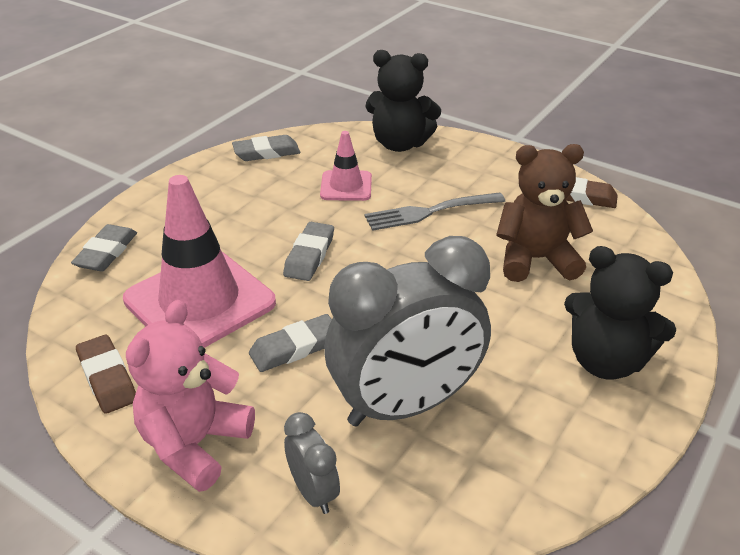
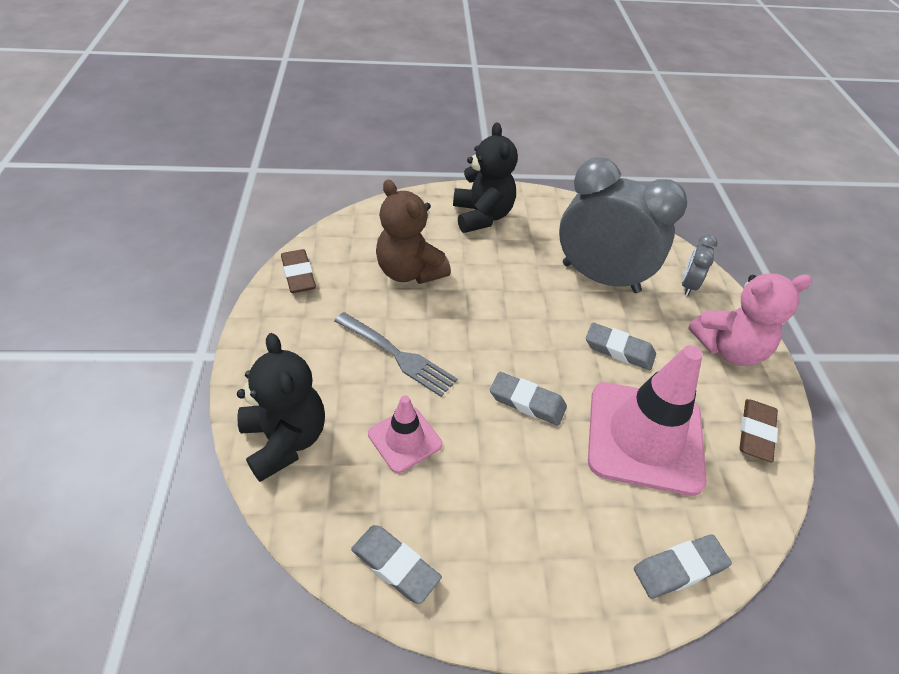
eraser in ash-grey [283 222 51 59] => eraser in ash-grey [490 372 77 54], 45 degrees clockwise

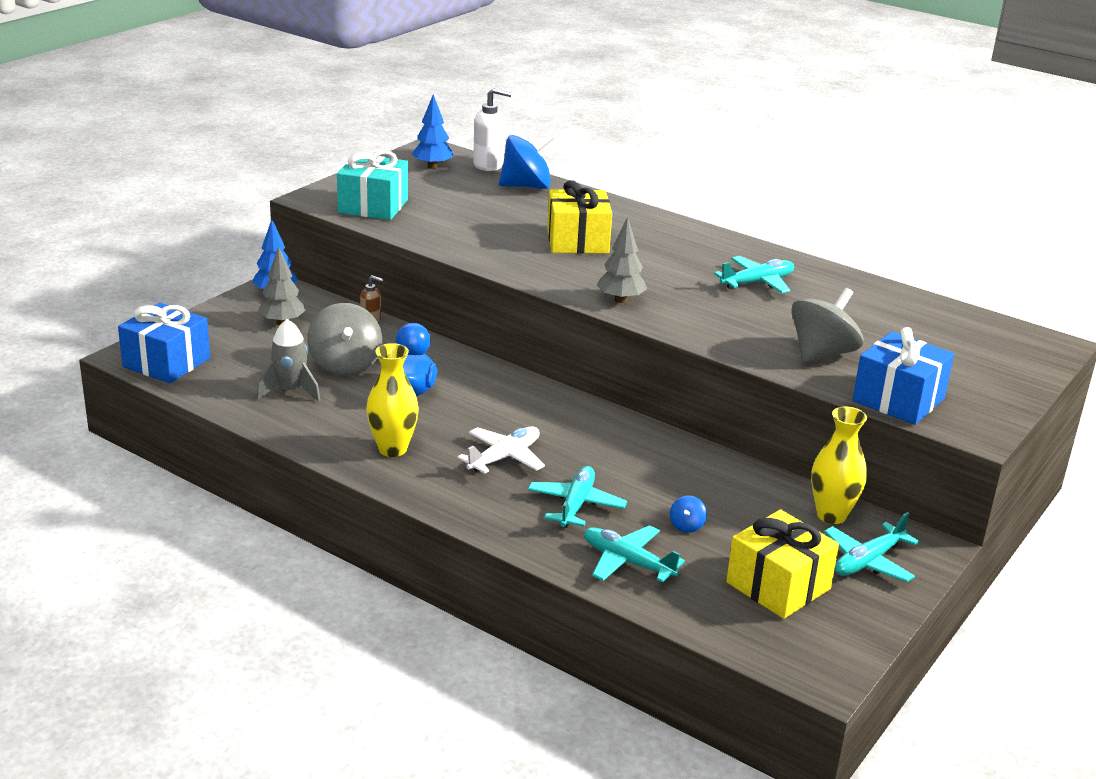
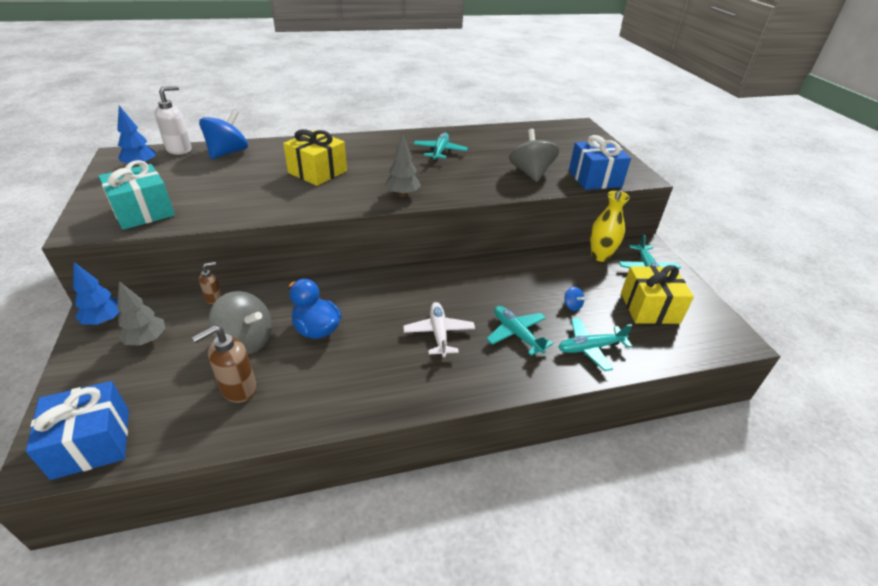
spaceship in ash-grey [256 319 65 83] => soap dispenser in brown [192 325 65 78]
tall vase in yellow [366 343 53 114] => nothing

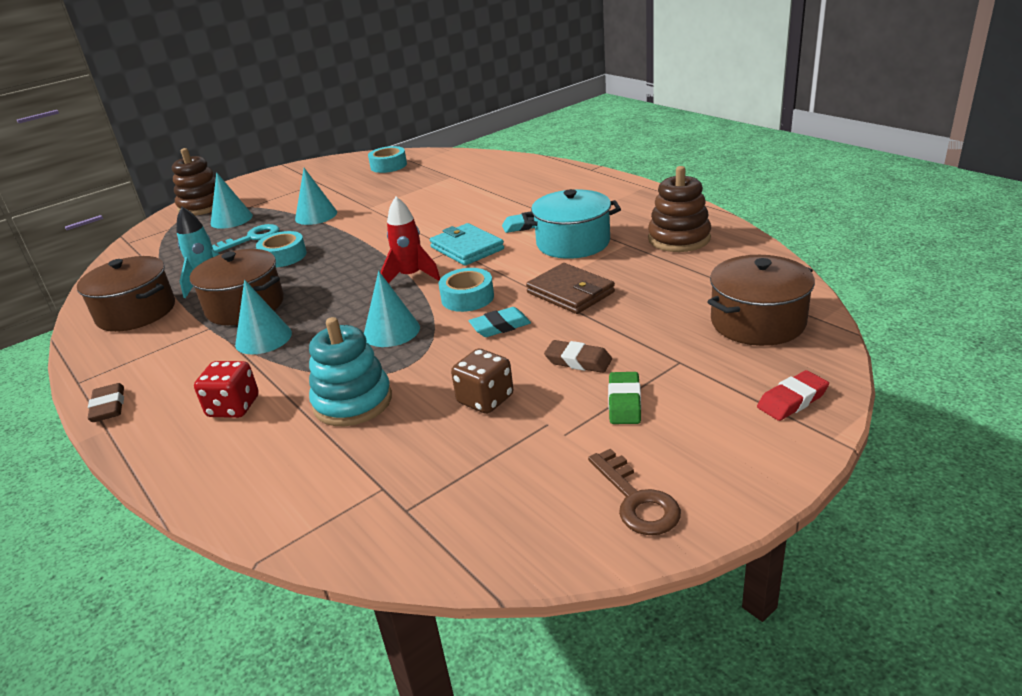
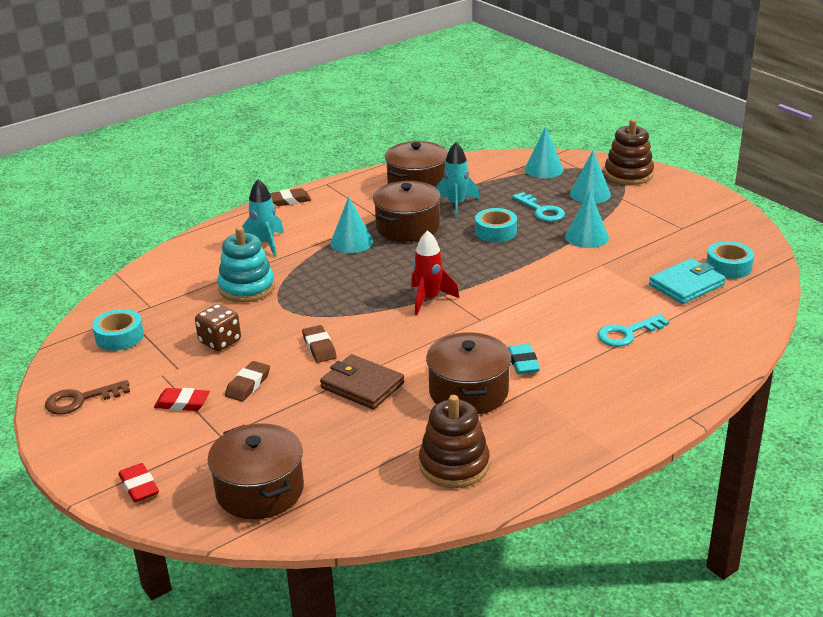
tape in turquoise [438 268 56 44] => tape in turquoise [92 309 52 42], relocated
eraser in emerald [608 372 33 52] => eraser in crimson [154 388 56 23]
die in crimson [194 361 65 57] => spaceship in turquoise [242 179 42 78]
eraser in turquoise [469 307 62 30] => eraser in brown [302 325 35 38]
billfold in brown [526 263 89 51] => billfold in brown [320 354 84 56], 75 degrees clockwise
cooking pot in turquoise [522 189 99 70] => cooking pot in brown [426 332 85 82]
cone shape in turquoise [364 271 56 76] => cone shape in turquoise [525 127 39 51], relocated
nothing => latchkey in turquoise [597 314 73 33]
billfold in turquoise [430 223 74 43] => billfold in turquoise [649 258 76 46], relocated

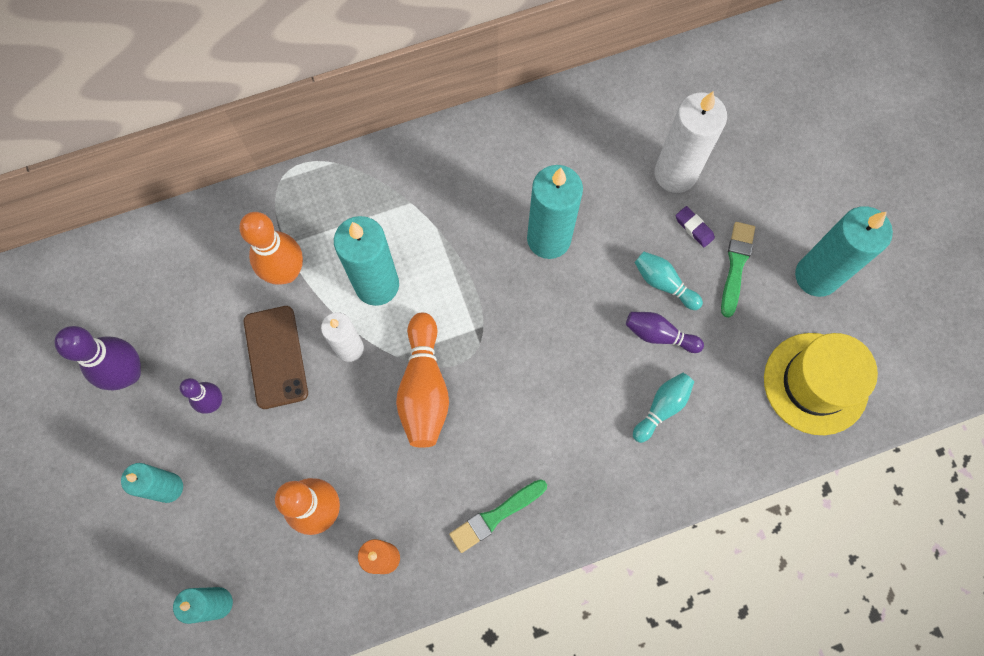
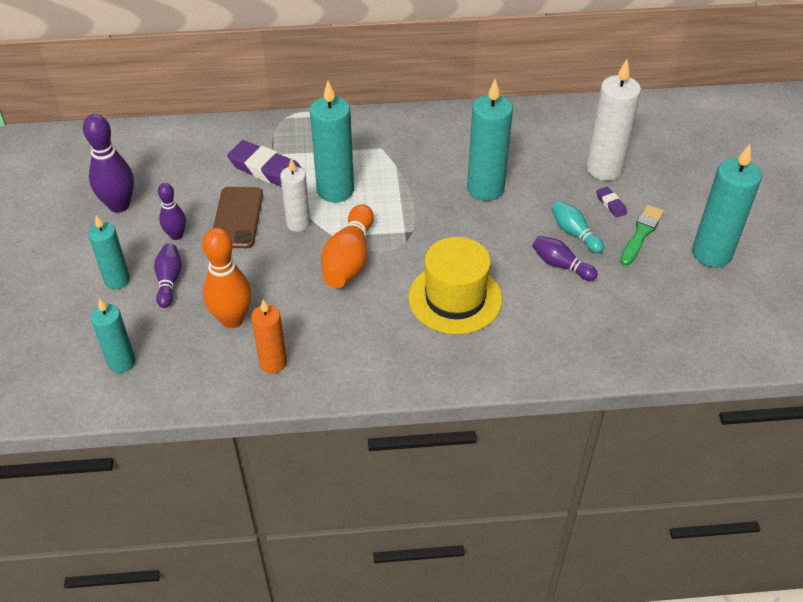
nothing => bowling pin in royal purple [154 243 28 65]
bowling pin in orange-coloured [239 212 64 73] => eraser in royal purple [227 140 74 47]
hat in yellow [764 333 114 102] => hat in yellow [408 237 94 97], relocated
paintbrush in emerald [449 479 98 74] => nothing
bowling pin in turquoise [633 373 61 70] => nothing

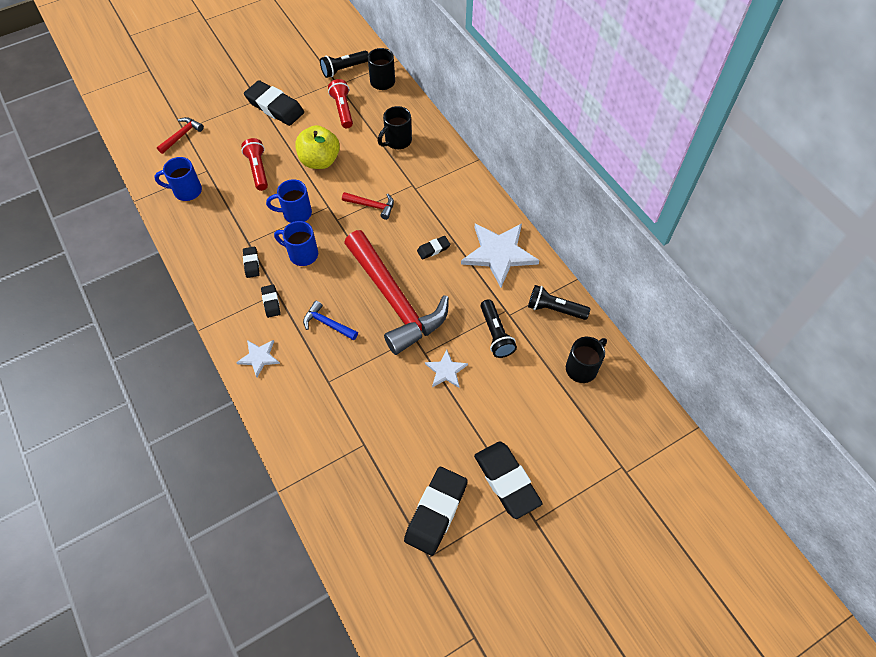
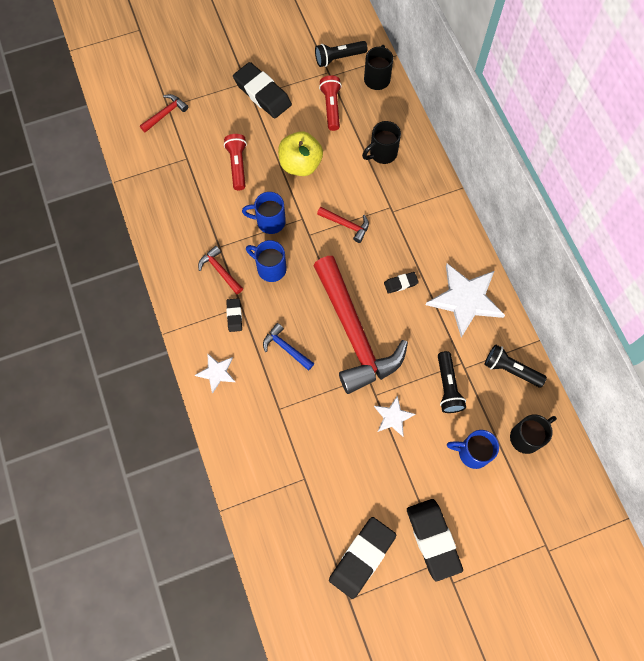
eraser in black [243 247 17 31] => hammer in crimson [198 246 45 48]
coffee mug in blue [154 157 48 44] => coffee mug in blue [447 430 52 39], relocated

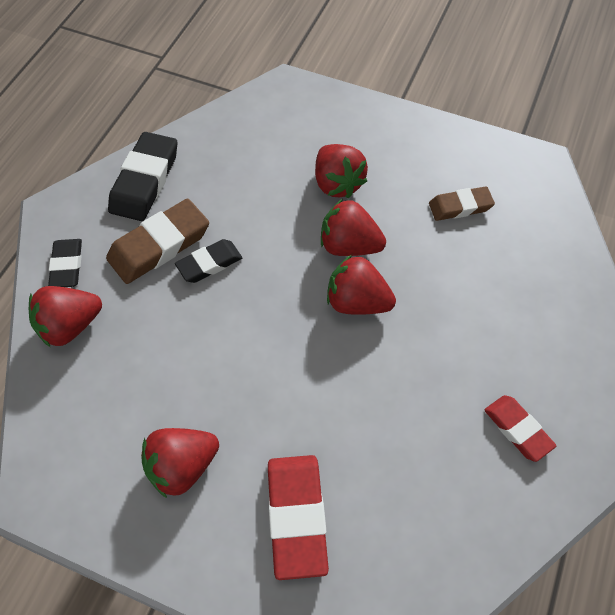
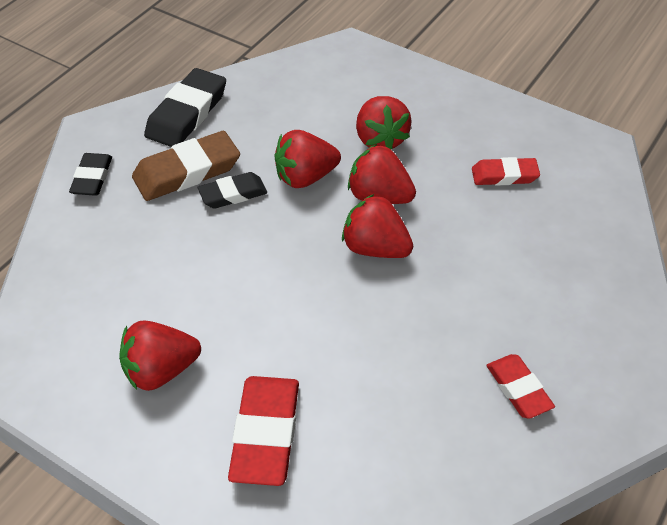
toy strawberry in crimson [29 286 73 61] => toy strawberry in crimson [275 130 66 58], relocated
eraser in brown [429 186 66 35] => eraser in crimson [472 157 68 29]

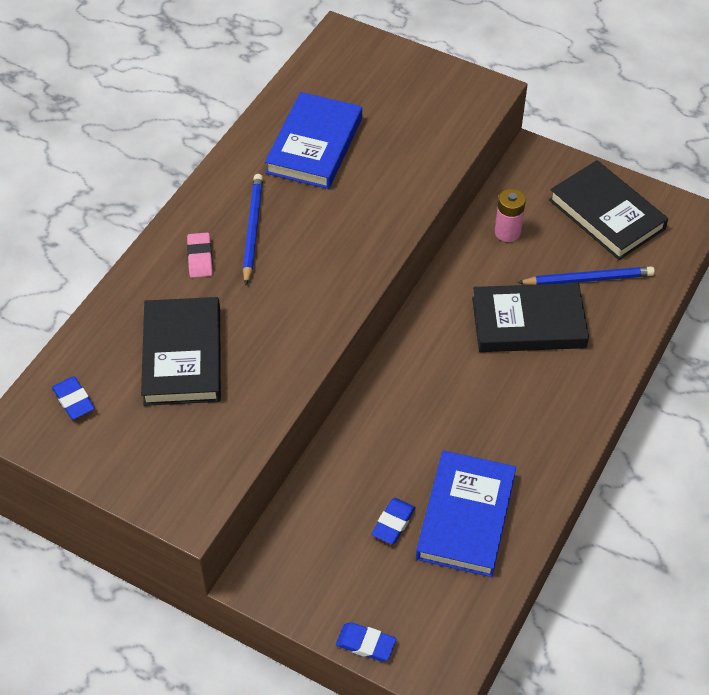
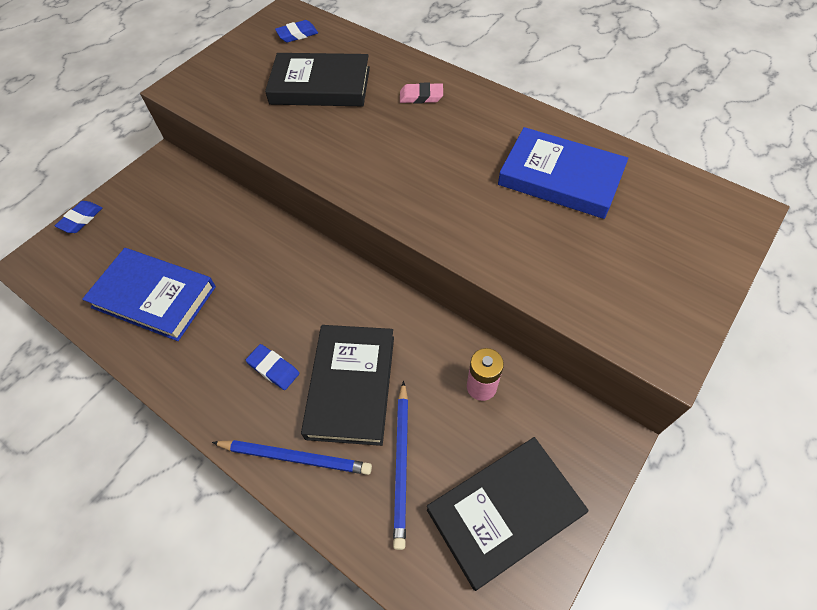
lead pencil in blue [243 174 20 111] => lead pencil in blue [212 440 160 35], relocated
eraser in blue [371 498 44 46] => eraser in blue [246 344 53 46], relocated

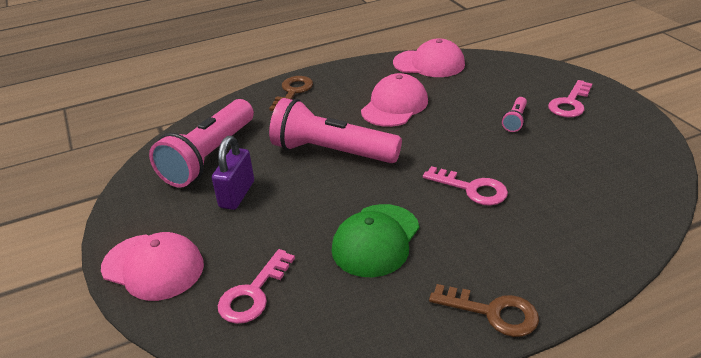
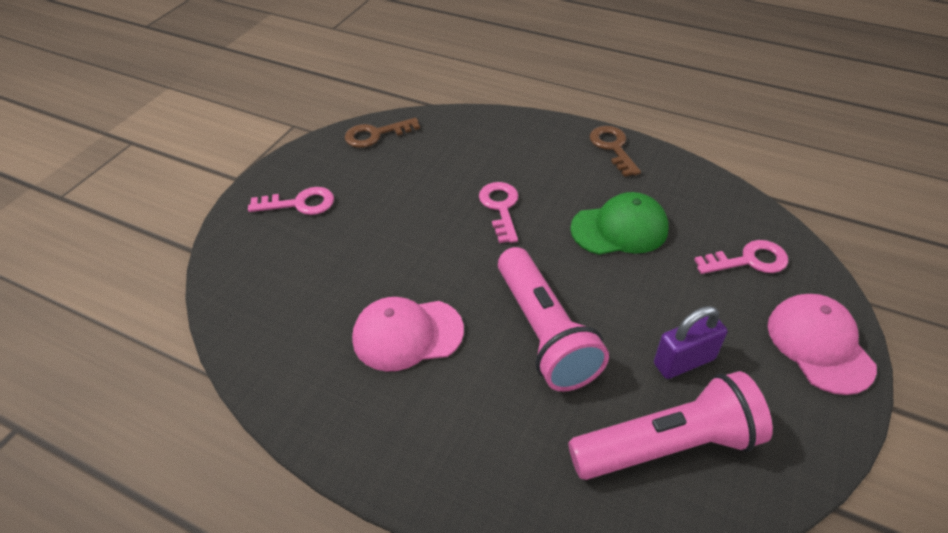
latchkey in brown [269 76 44 35] => latchkey in brown [345 118 75 30], relocated
cap in rose-pink [393 38 72 39] => nothing
flashlight in rose-pink [502 97 25 35] => nothing

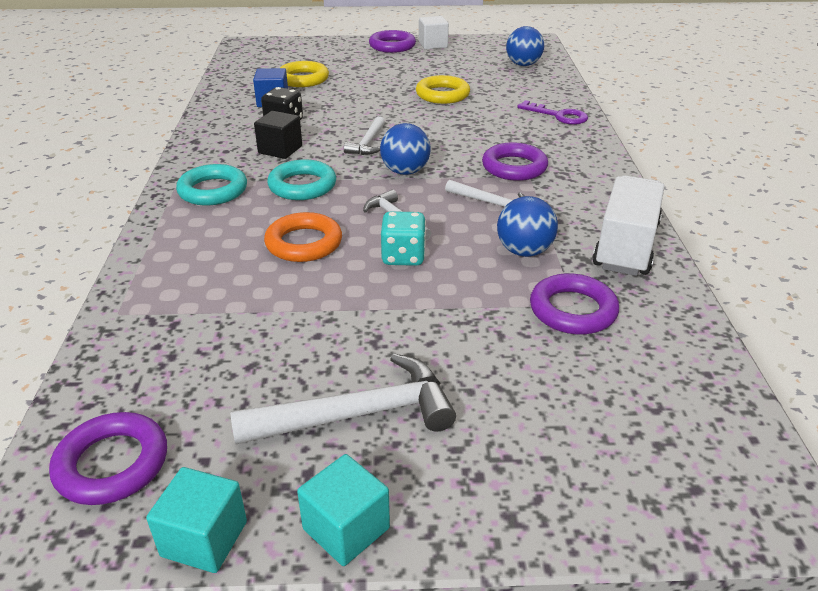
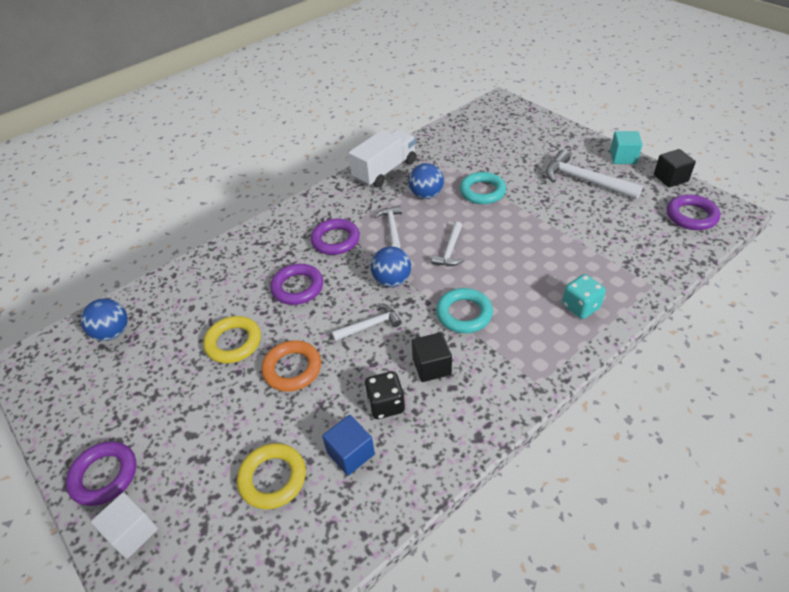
solid cube in white [419 16 30 34] => solid cube in white [91 492 67 67], relocated
ring in orange-coloured [264 212 78 50] => ring in orange-coloured [261 340 60 52], relocated
ring in royal purple [530 273 89 62] => ring in royal purple [270 264 53 41], relocated
lorry in white [592 175 73 101] => lorry in white [348 130 68 58], 150 degrees clockwise
ring in turquoise [176 164 71 41] => ring in turquoise [460 172 46 32], relocated
die in turquoise [381 211 45 55] => die in turquoise [562 274 44 45], relocated
solid cube in turquoise [146 467 101 106] => solid cube in black [654 149 42 38]
latchkey in royal purple [517 100 71 25] => nothing

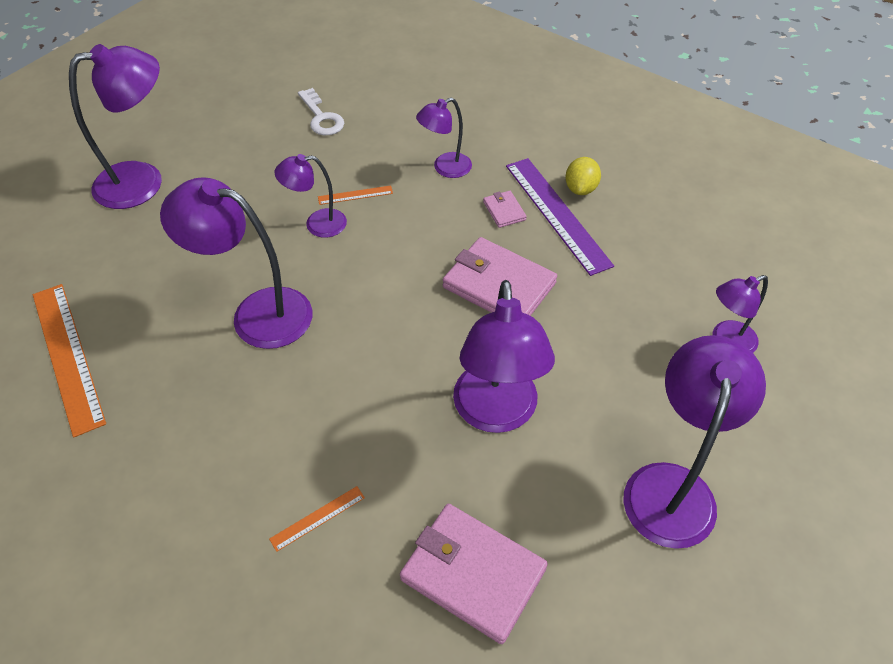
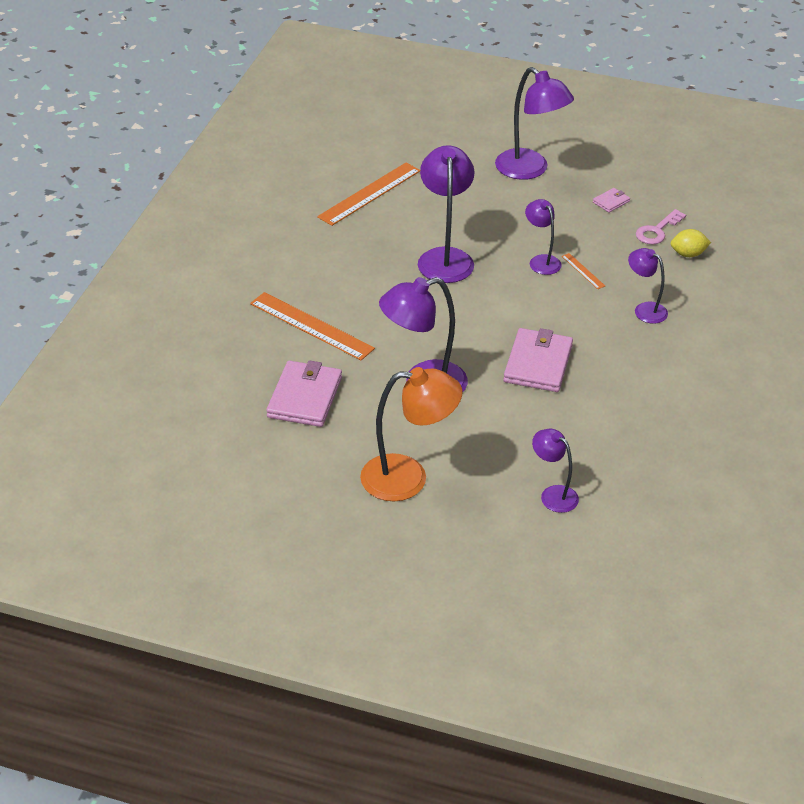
ruler in orange-coloured [269 486 96 66] => ruler in orange-coloured [250 292 125 68], x2.23
desk lamp in royal purple [623 335 143 214] => desk lamp in orange-coloured [360 367 102 134]
billfold in rose-pink [483 191 44 37] => billfold in rose-pink [593 188 37 25], relocated
latchkey in white [298 88 46 47] => latchkey in rose-pink [636 209 50 36]
toy lemon in yellow [565 157 36 38] => toy lemon in yellow [671 229 40 28], relocated
ruler in royal purple [506 158 108 118] => nothing

